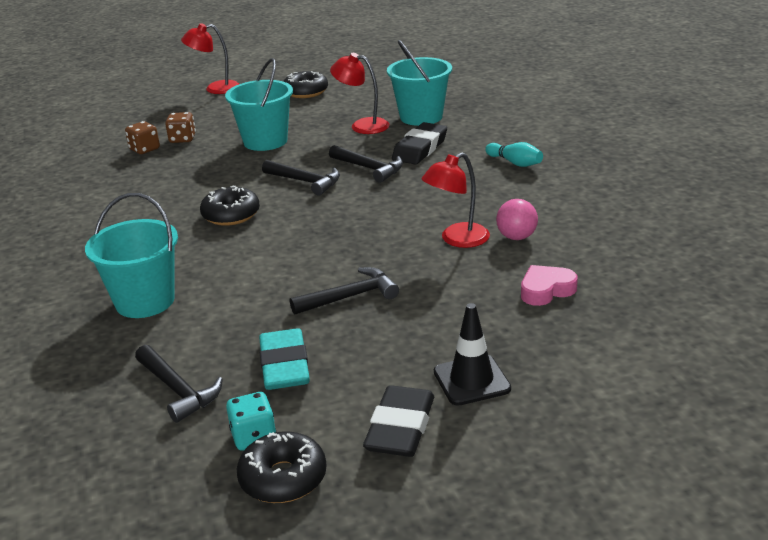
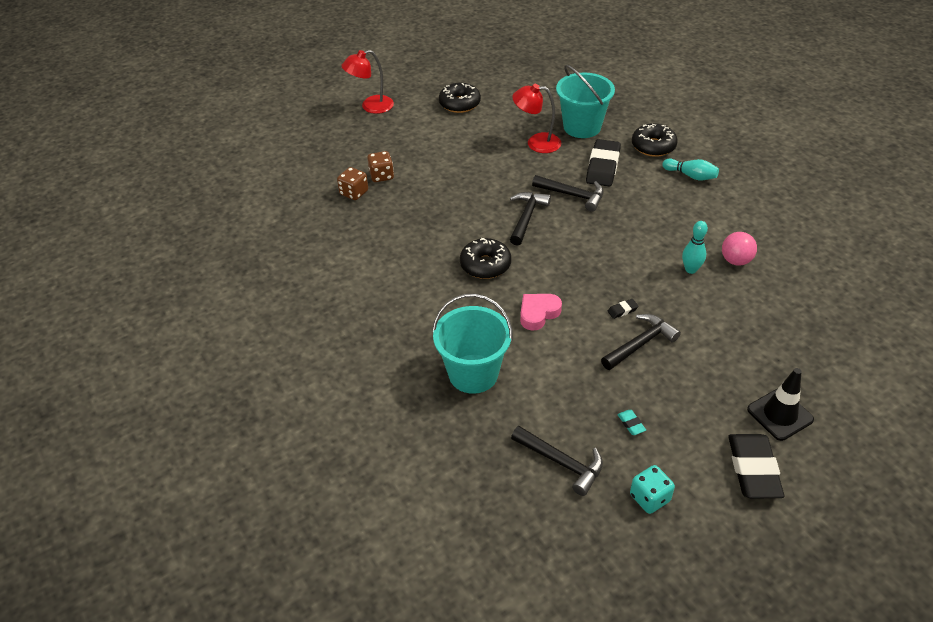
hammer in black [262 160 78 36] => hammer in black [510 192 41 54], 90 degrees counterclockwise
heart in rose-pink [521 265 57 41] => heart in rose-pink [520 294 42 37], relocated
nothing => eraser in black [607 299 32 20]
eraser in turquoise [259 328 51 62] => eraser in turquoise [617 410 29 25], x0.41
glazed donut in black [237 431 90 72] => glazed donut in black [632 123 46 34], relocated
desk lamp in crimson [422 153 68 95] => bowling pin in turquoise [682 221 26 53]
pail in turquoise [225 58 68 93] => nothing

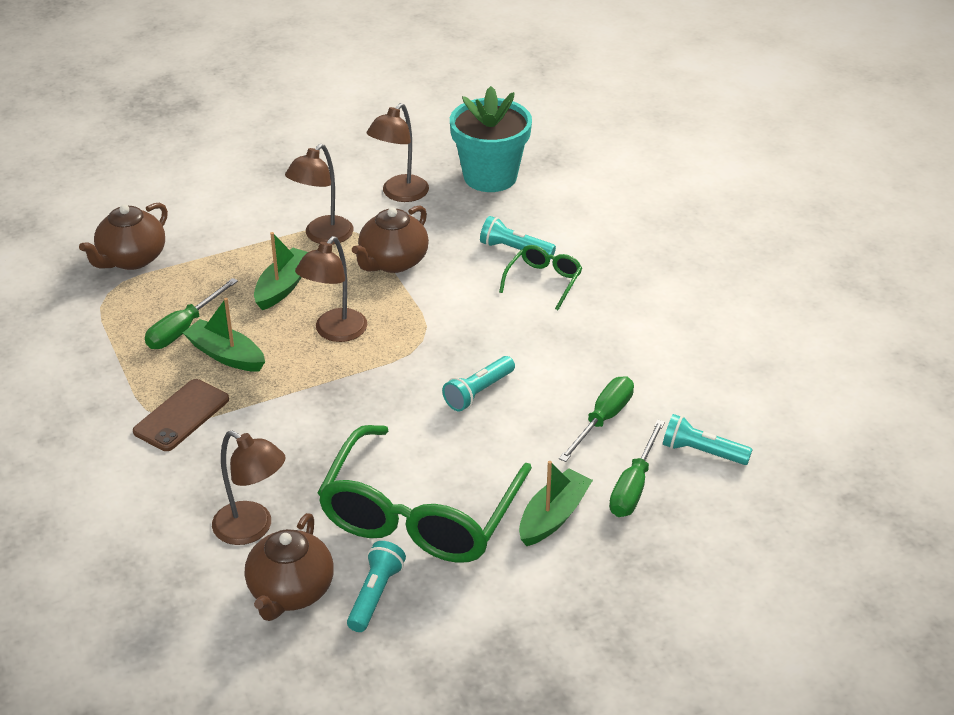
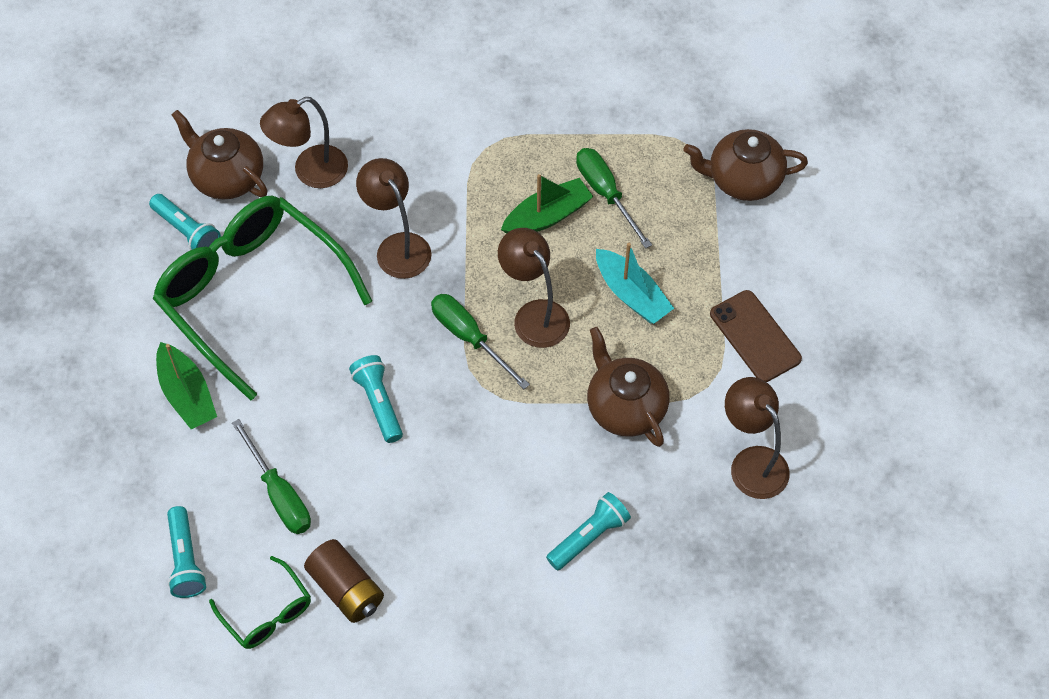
flashlight in turquoise [663 414 90 51] => flashlight in turquoise [167 506 39 92], 120 degrees clockwise
eyeglasses in emerald [499 245 83 65] => eyeglasses in emerald [209 556 102 93], relocated
nothing => AA battery in brown [304 539 80 84]
desk lamp in brown [285 144 69 101] => desk lamp in brown [356 158 75 121], relocated
hand screwdriver in emerald [609 419 56 98] => hand screwdriver in emerald [431 294 99 95], relocated
sailboat in emerald [254 232 54 78] => sailboat in turquoise [596 243 78 81]
china teapot in brown [79 203 89 67] => china teapot in brown [683 129 125 72], 60 degrees counterclockwise
mobile phone in brown [133 379 96 72] => mobile phone in brown [710 290 92 92], relocated
flower pot in turquoise [450 86 82 106] => nothing

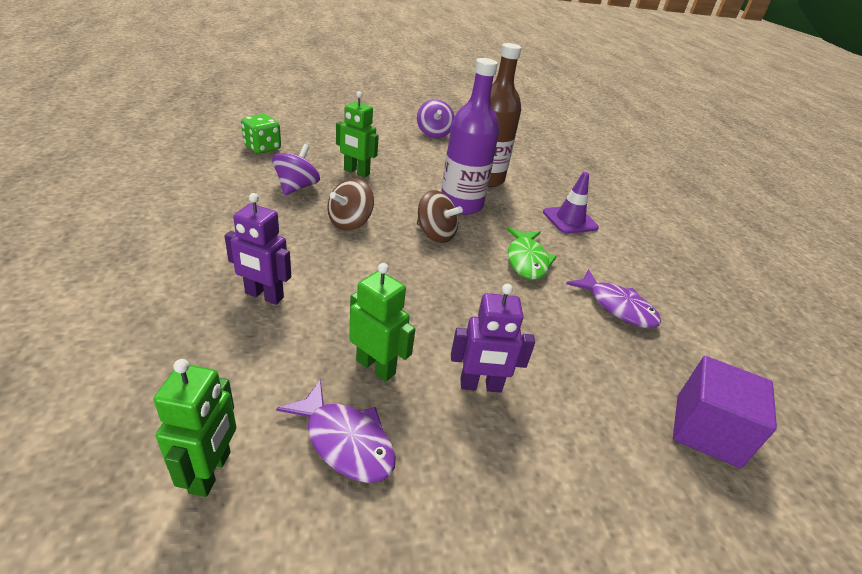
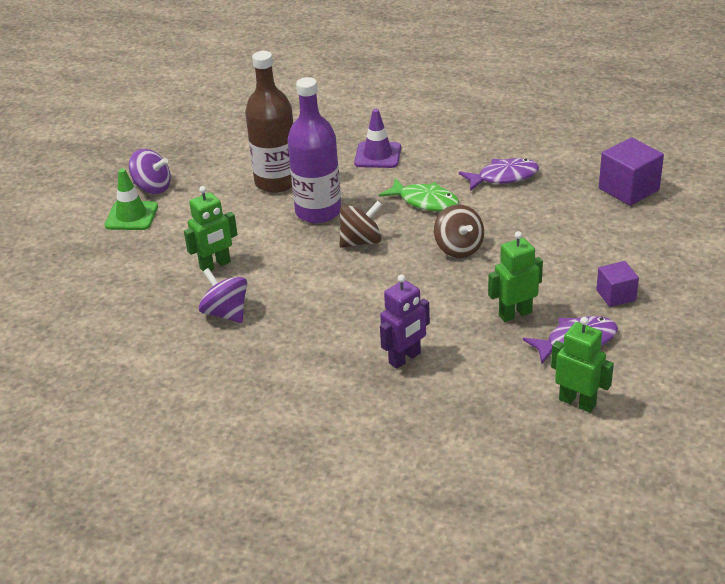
nothing => safety cone in emerald [104 169 54 61]
toy top in brown [327 178 47 53] => toy top in brown [434 204 50 54], relocated
nothing => solid cube in royal purple [596 261 43 46]
die in emerald [241 114 40 40] => nothing
robot in royal purple [451 284 84 109] => nothing

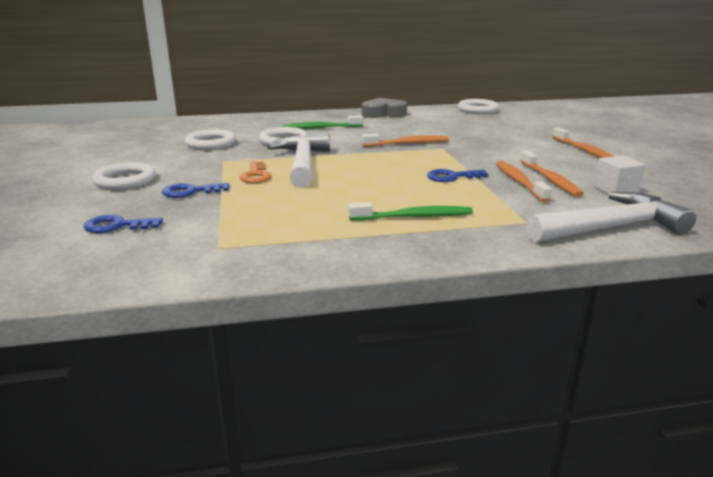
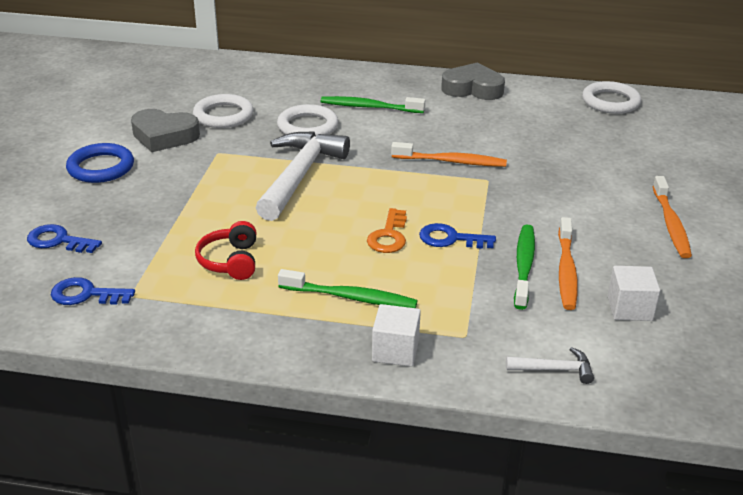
latchkey in blue [162 183 68 15] => latchkey in blue [51 277 84 28], relocated
ring in white [92 162 64 27] => ring in blue [66 143 68 40]
nothing => heart in ash-grey [131 109 69 43]
nothing => headphones in crimson [195 221 62 59]
latchkey in orange-coloured [240 161 31 22] => latchkey in orange-coloured [367 208 40 45], relocated
nothing => solid cube in white [372 304 49 63]
hammer in white [526 192 170 50] => hammer in white [506 347 88 37], x0.44
toothbrush in orange-coloured [496 161 56 41] => toothbrush in emerald [514 224 21 86]

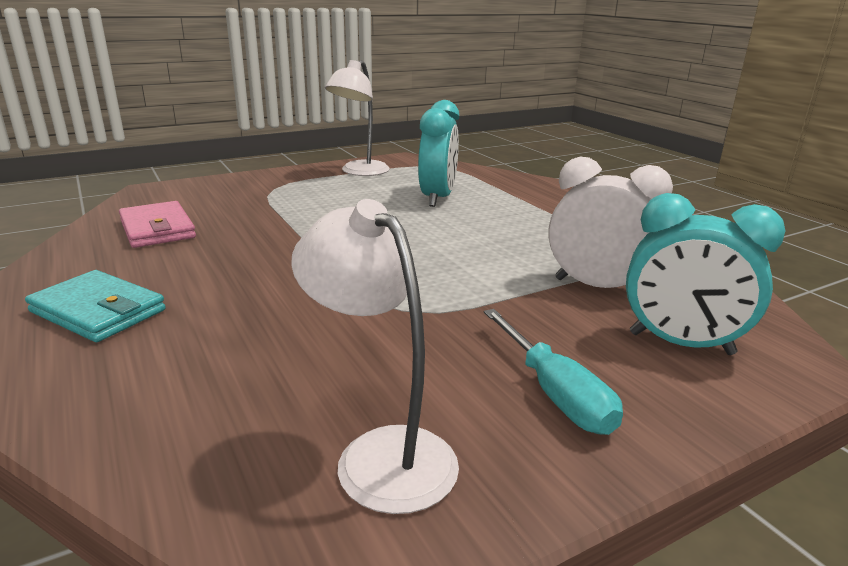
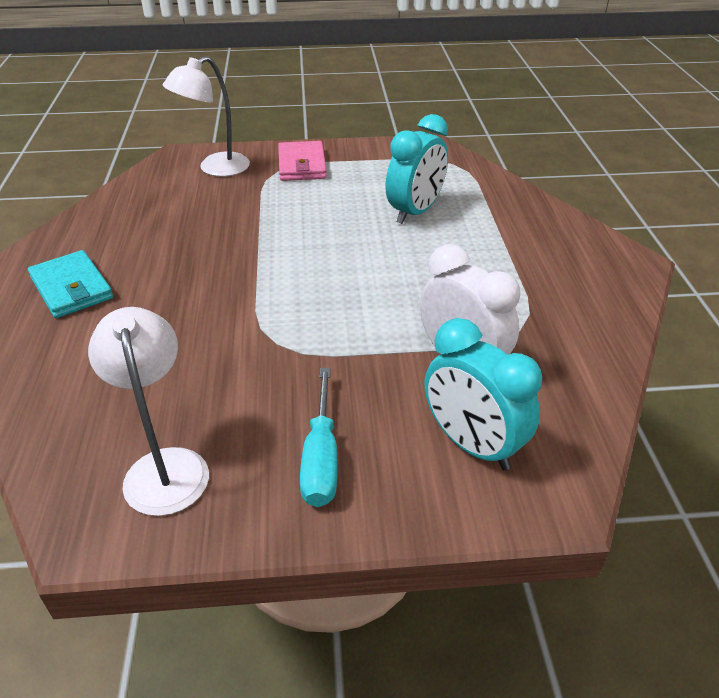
desk lamp in white [325 60 65 116] => desk lamp in white [163 56 87 121], relocated
billfold in rose-pink [119 201 77 47] => billfold in rose-pink [278 141 49 40], relocated

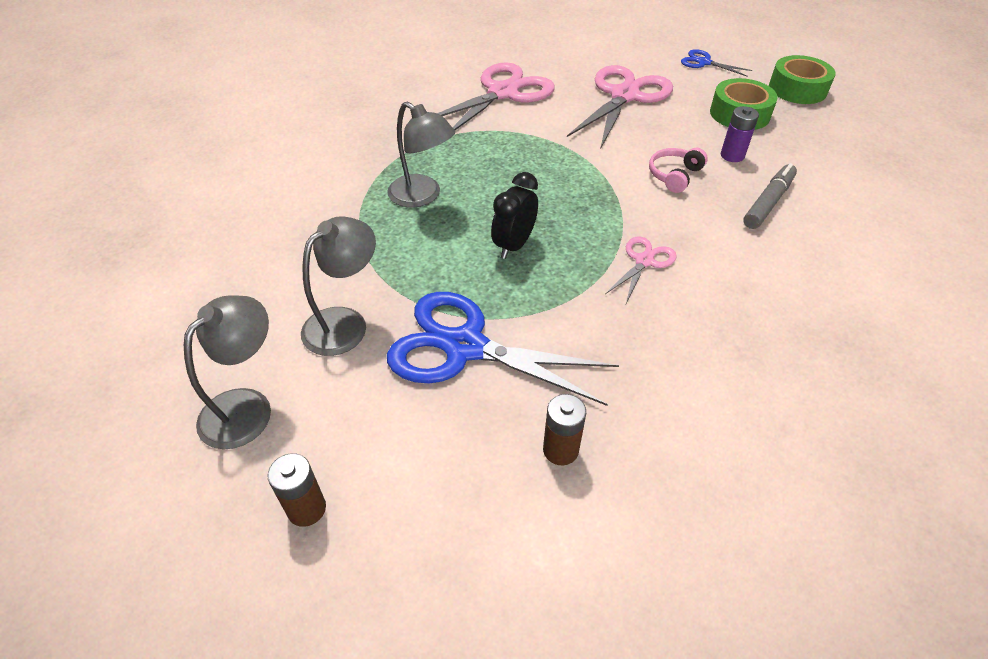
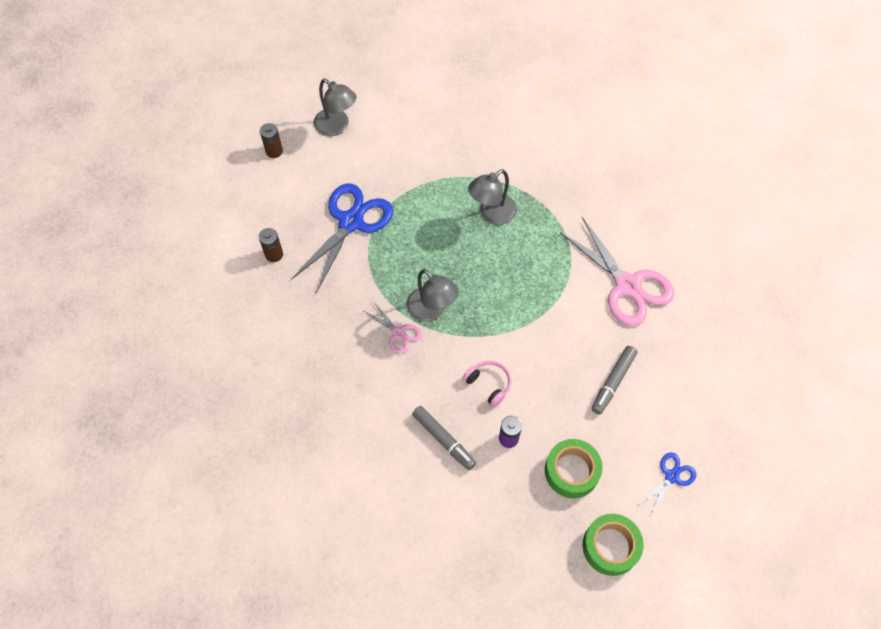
desk lamp in ash-grey [301 216 75 140] => desk lamp in ash-grey [406 269 53 53], relocated
scissors in rose-pink [567 65 106 82] => marker in ash-grey [591 346 46 68]
alarm clock in black [491 172 47 87] => nothing

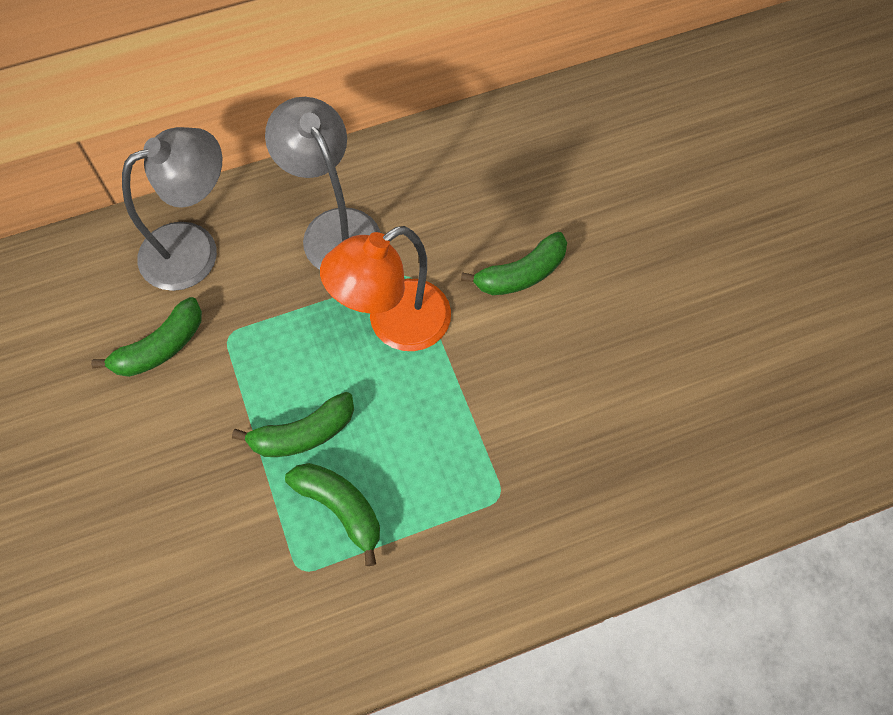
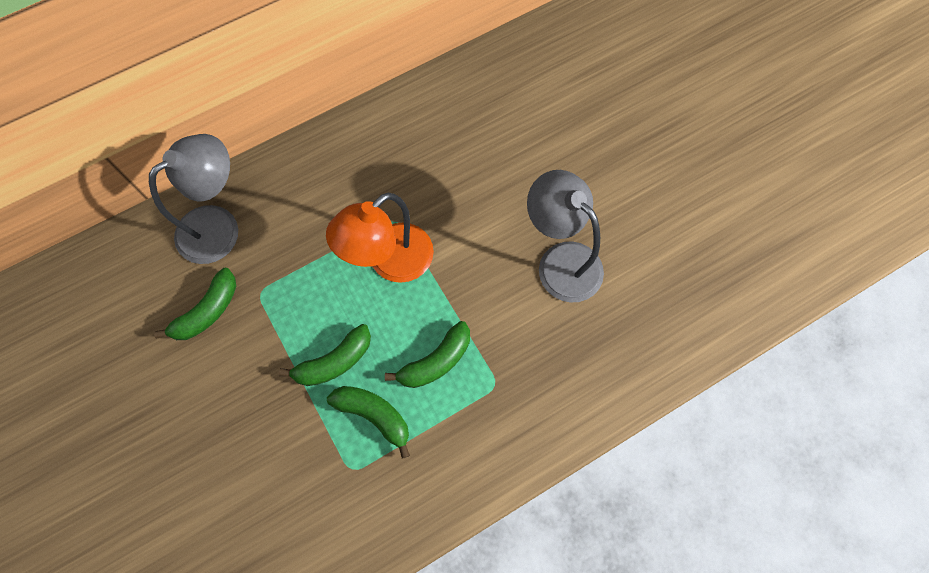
toy banana in emerald [461 232 106 63] => toy banana in emerald [385 321 85 67], relocated
desk lamp in ash-grey [265 97 116 173] => desk lamp in ash-grey [527 170 77 133], relocated

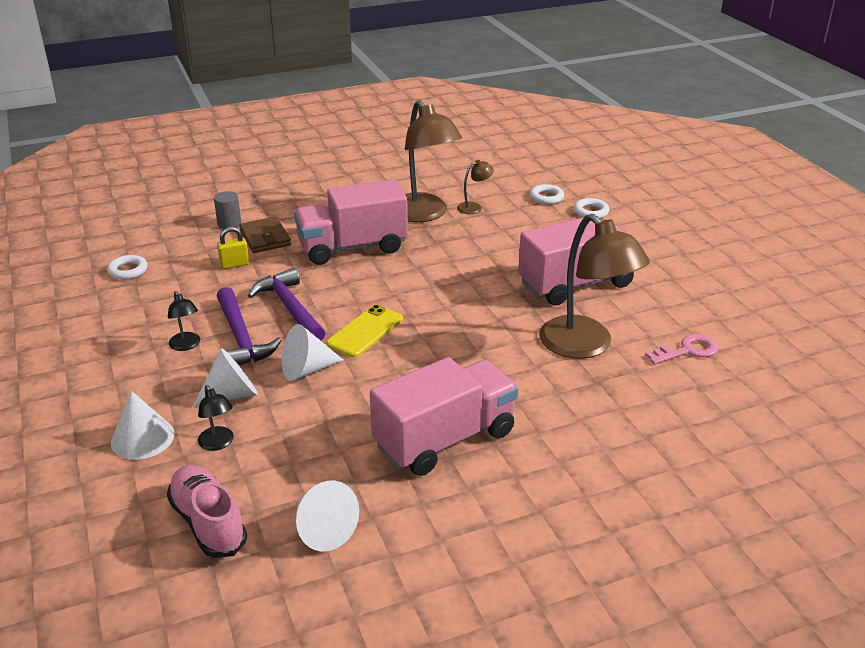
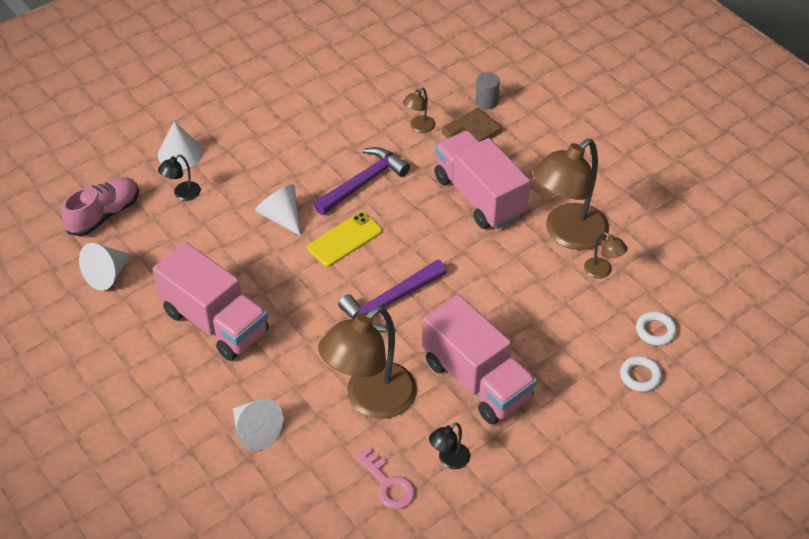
cone shape in white [193 348 65 59] => cone shape in white [233 398 50 53], relocated
mobile phone in yellow [326 305 77 53] => mobile phone in yellow [307 212 75 55], 60 degrees counterclockwise
hammer in royal purple [216 287 66 78] => hammer in royal purple [338 259 109 73], relocated
small lock in yellow [217 227 32 42] => desk lamp in brown [403 88 32 45]
desk lamp in black [168 291 32 60] => desk lamp in black [429 422 41 47], relocated
ring in white [107 255 41 25] => nothing

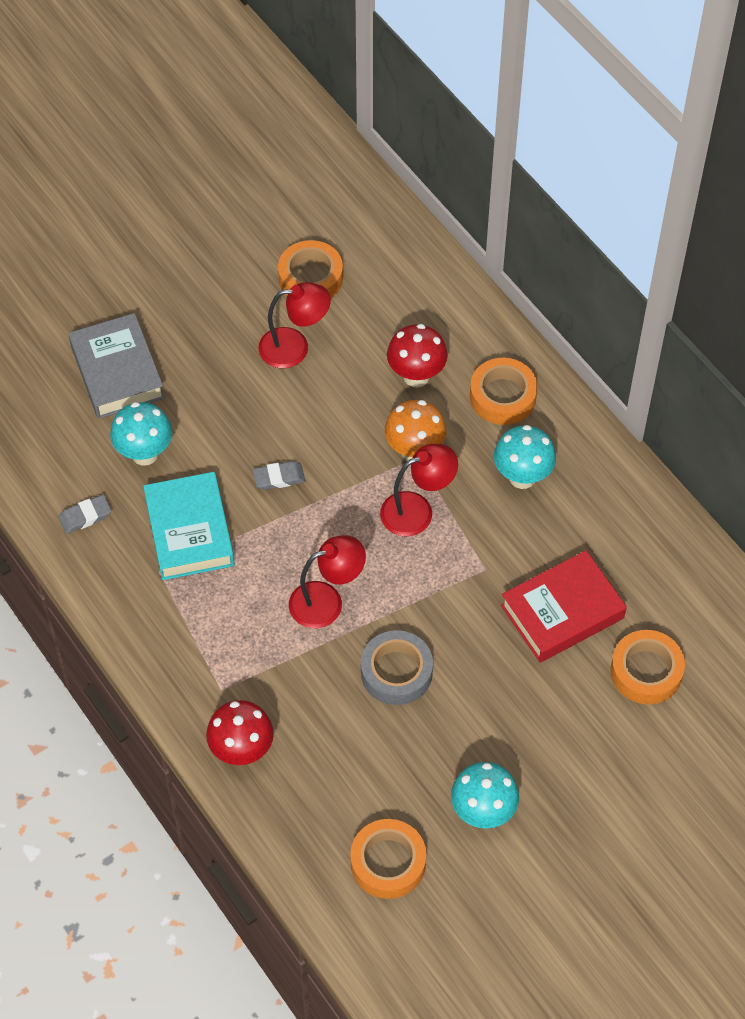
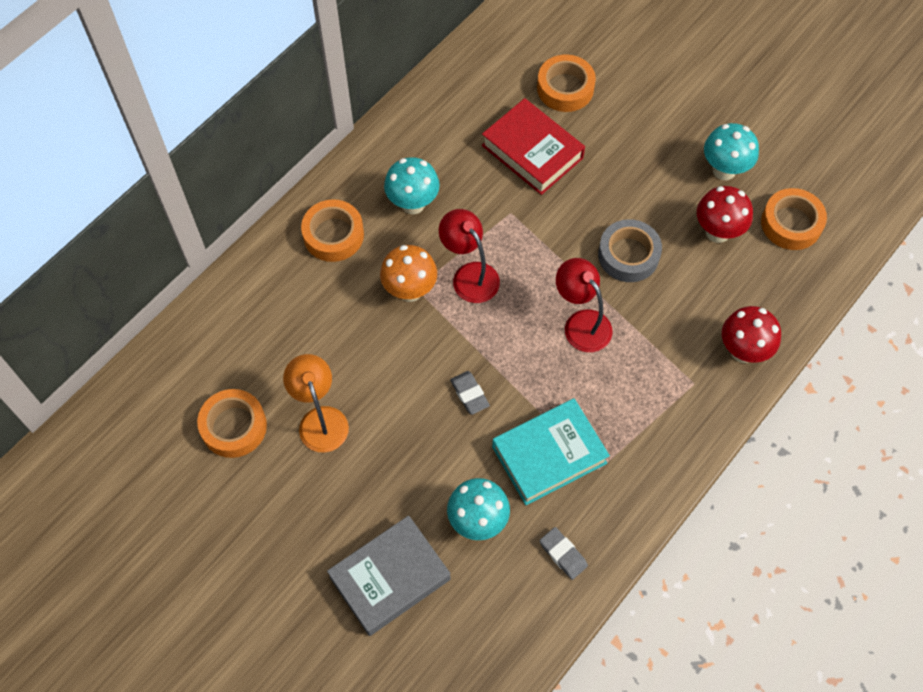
desk lamp in crimson [258 282 73 86] => desk lamp in orange-coloured [283 354 66 98]
mushroom in crimson [387 324 61 63] => mushroom in crimson [697 186 56 57], relocated

